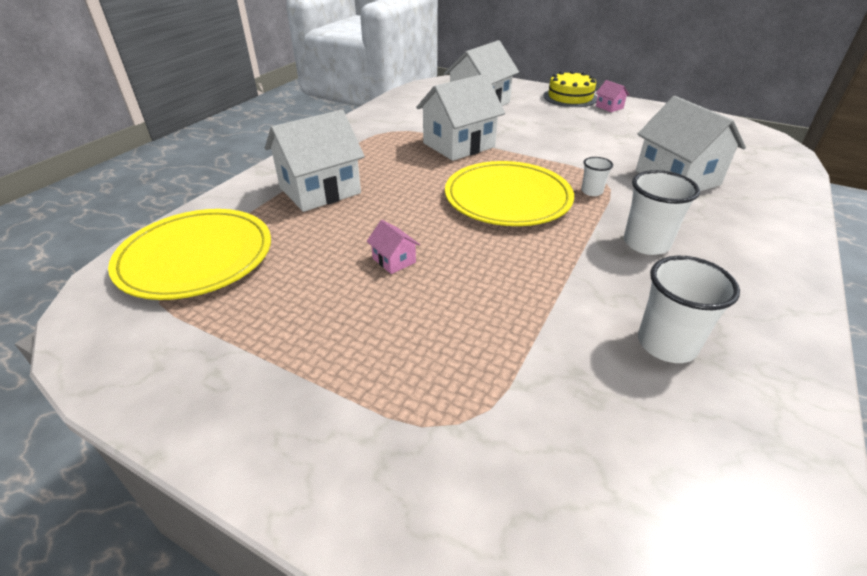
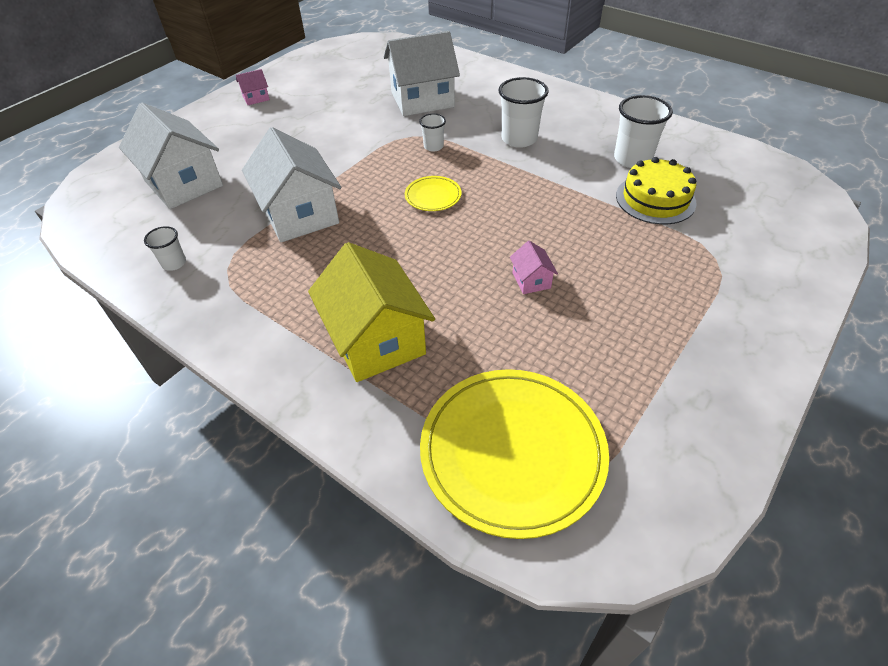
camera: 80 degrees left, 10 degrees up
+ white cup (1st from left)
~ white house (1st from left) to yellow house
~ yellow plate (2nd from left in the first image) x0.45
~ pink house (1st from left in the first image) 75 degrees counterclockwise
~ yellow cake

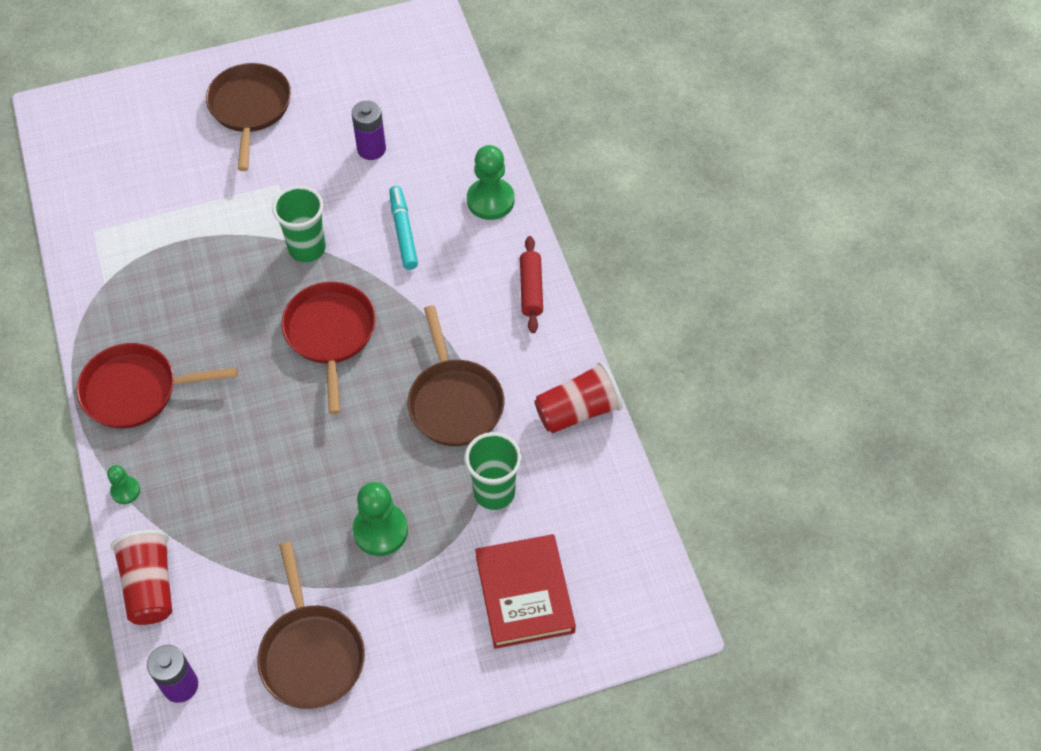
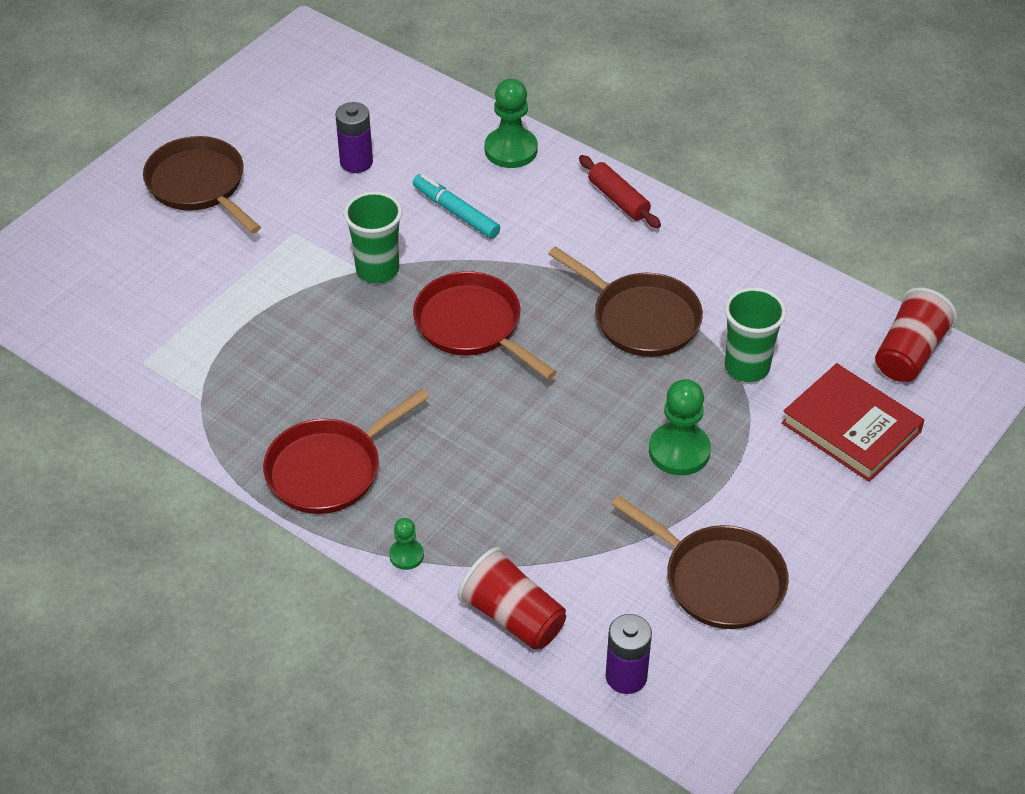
camera: 35 degrees left, 10 degrees down
~ red cup (2nd from left)

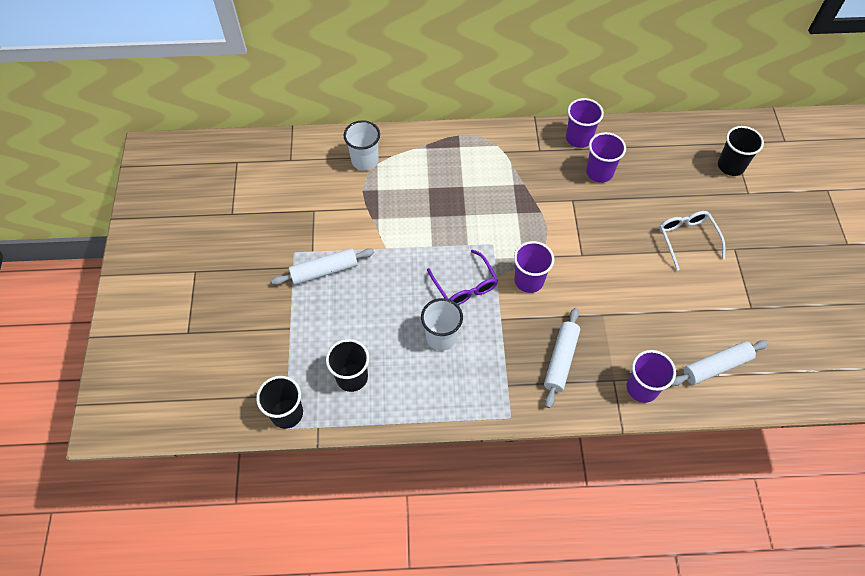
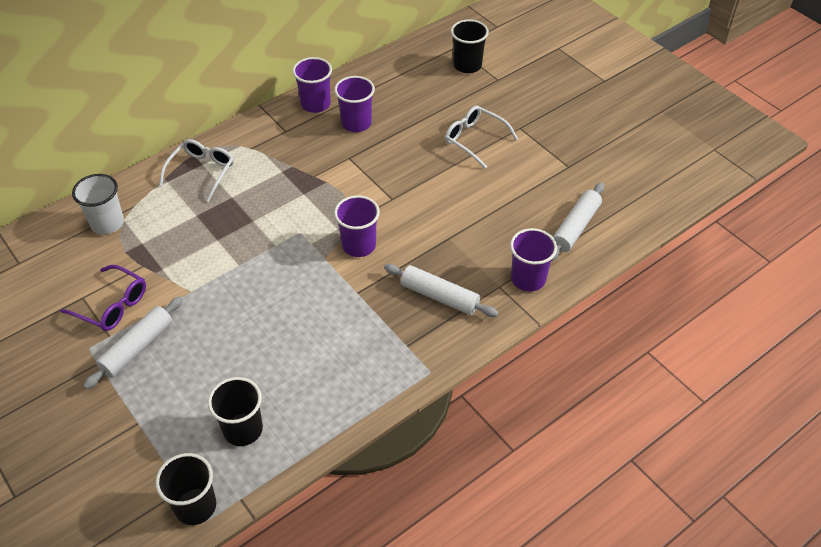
camera: 35 degrees left, 10 degrees down
~ purple glasses
+ white glasses (1st from left)
~ white rolling pin (2nd from left) 45 degrees counterclockwise
- white cup (2nd from left)

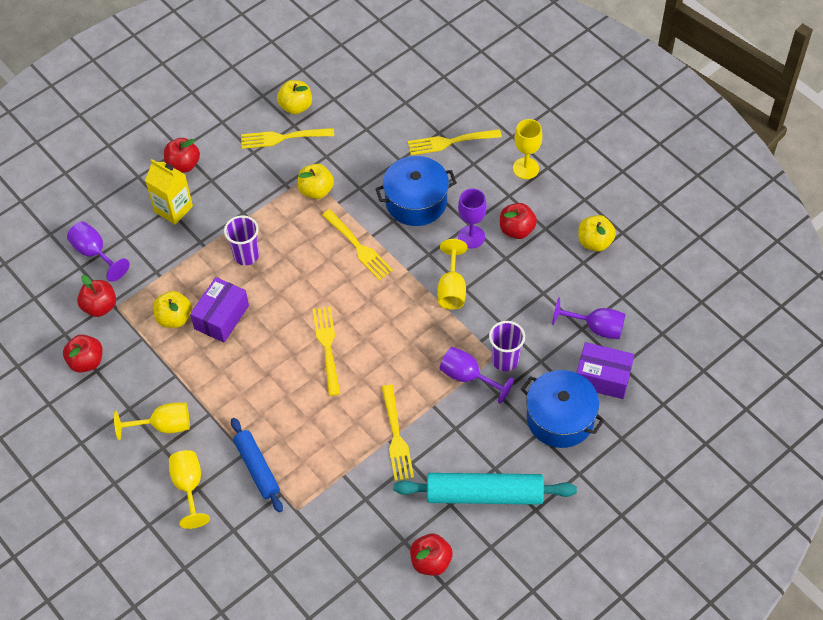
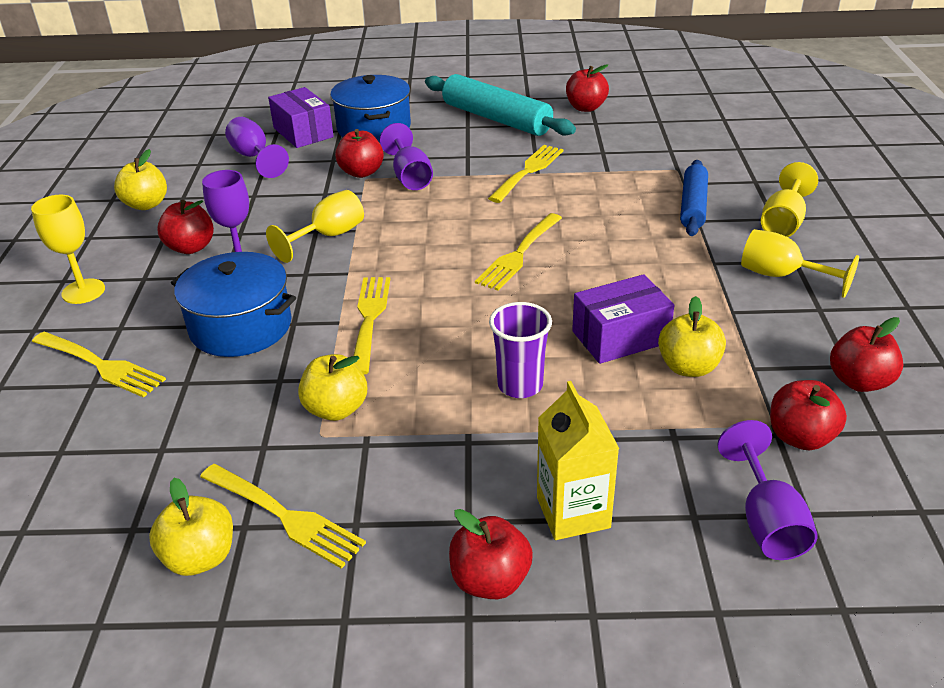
camera: 140 degrees left, 20 degrees down
~ purple cup (2nd from left) to red apple (2nd from left)

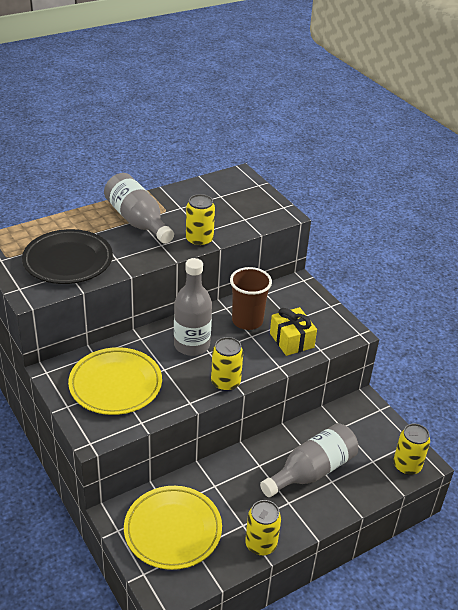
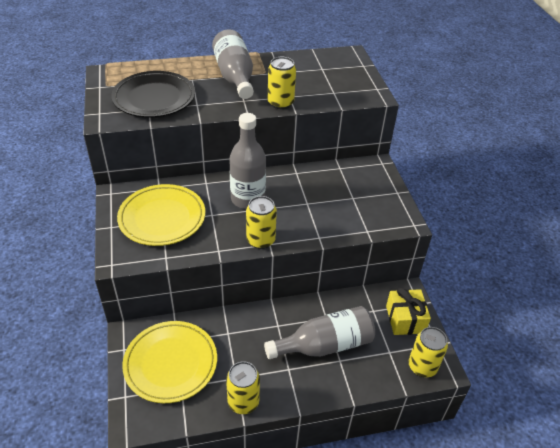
camera: 20 degrees right, 5 degrees up
~ yellow gift
- brown cup

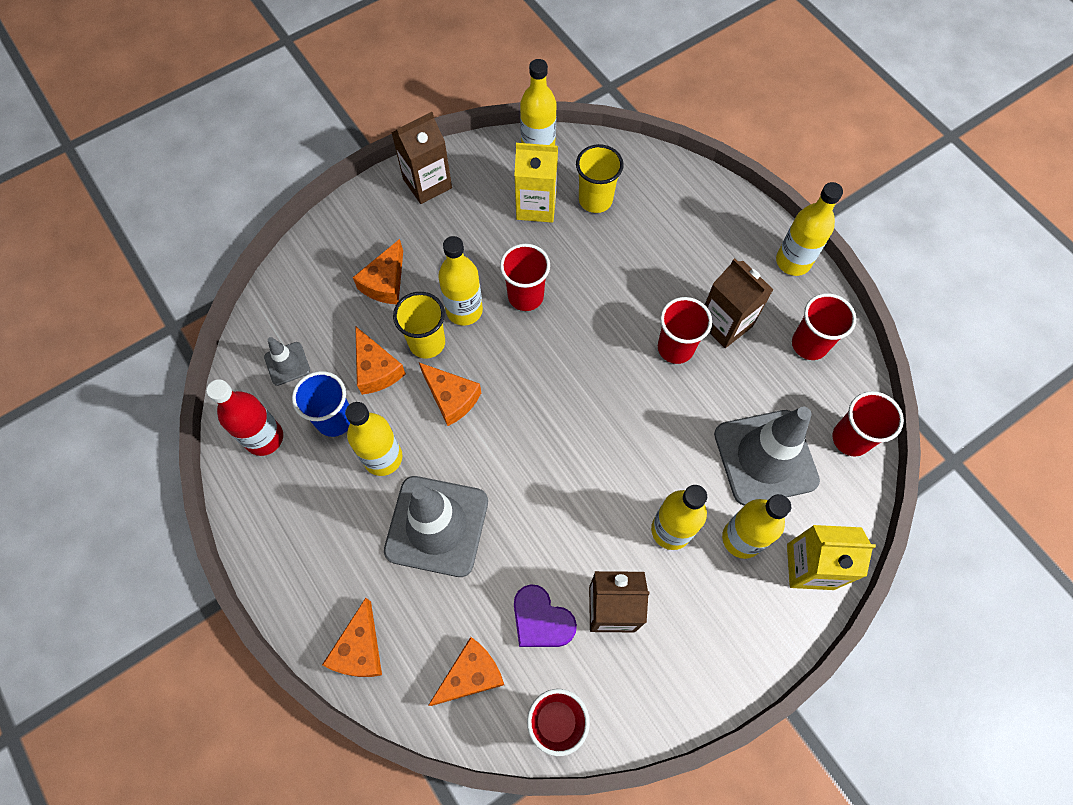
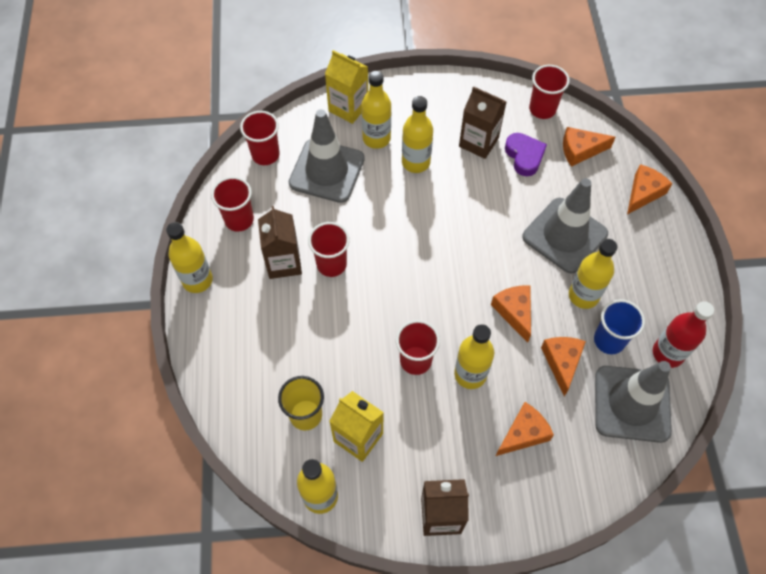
camera: 150 degrees left, 5 degrees down
~ grey traffic cone (1st from left in the first image) x2.16
- yellow cup (1st from left)

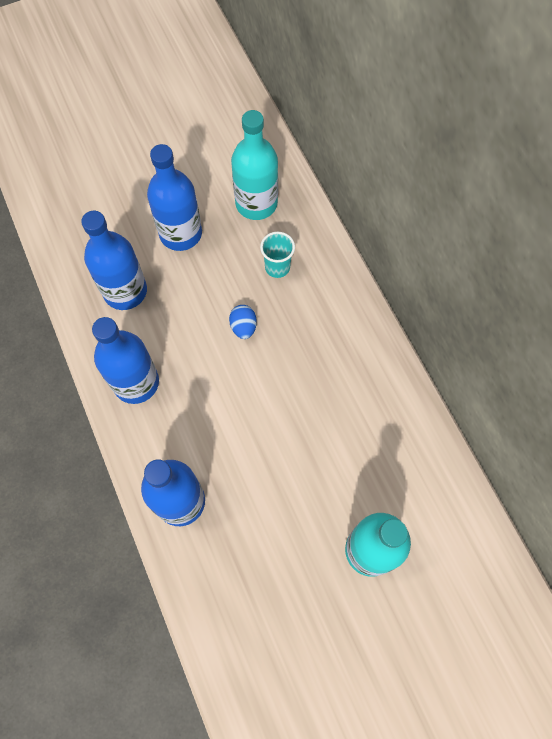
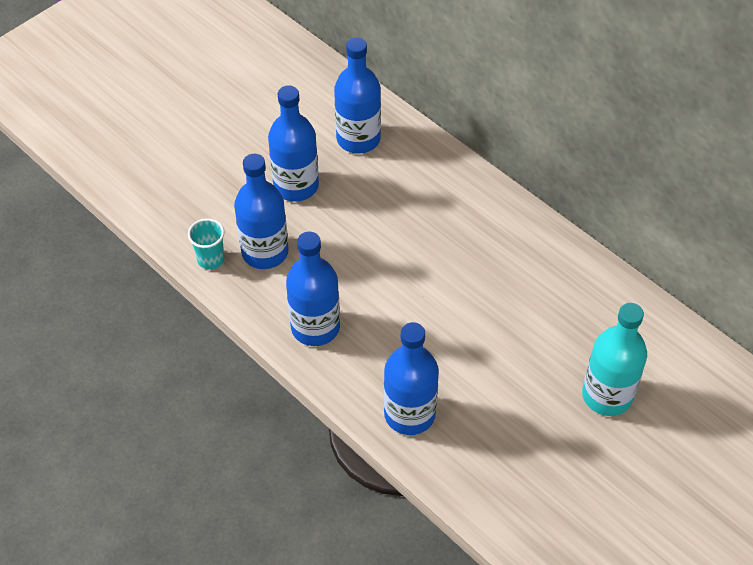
camera: 20 degrees left, 15 degrees down
~ turquoise cup
~ turquoise bottle (1st from left) to blue bottle (4th from left)
- blue egg

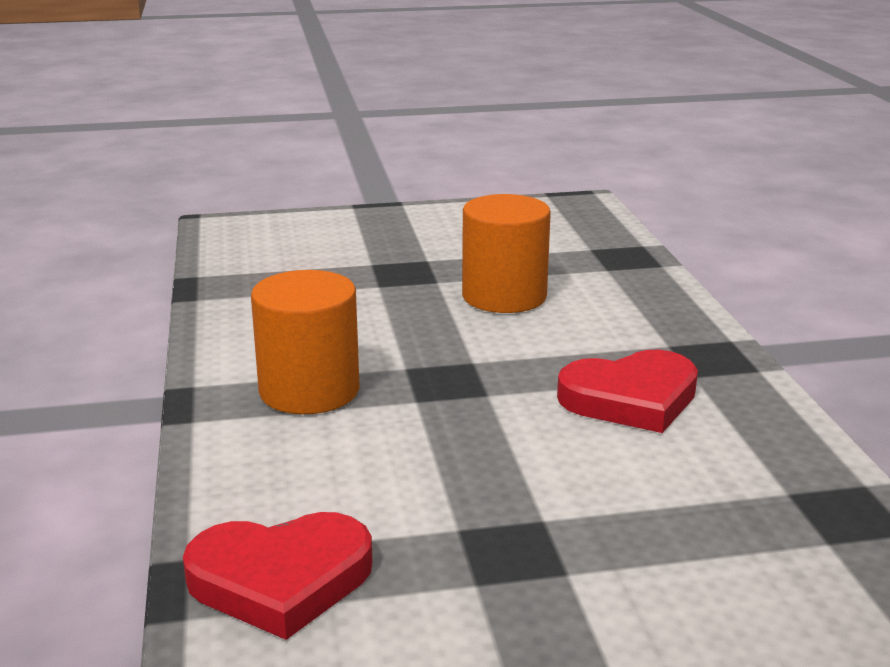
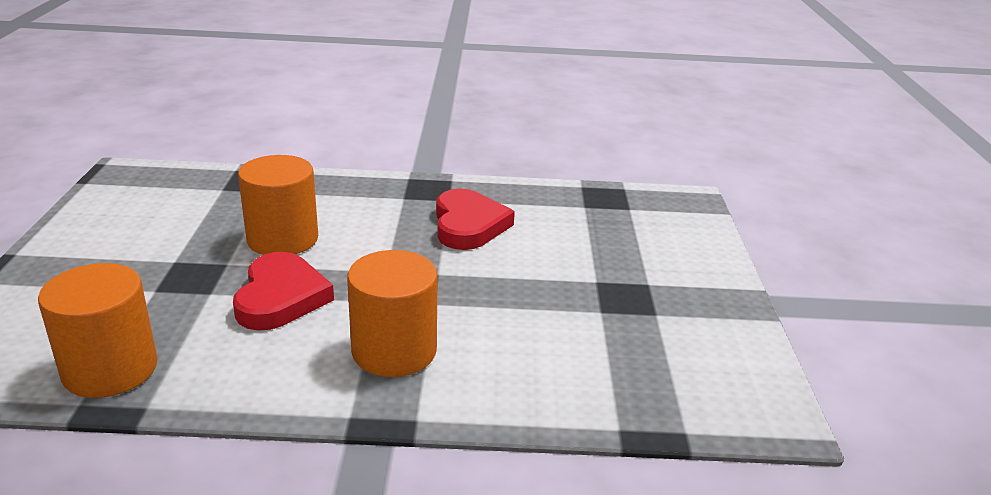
camera: 80 degrees left, 5 degrees up
+ orange cylinder (1st from left)
~ red heart (1st from left)

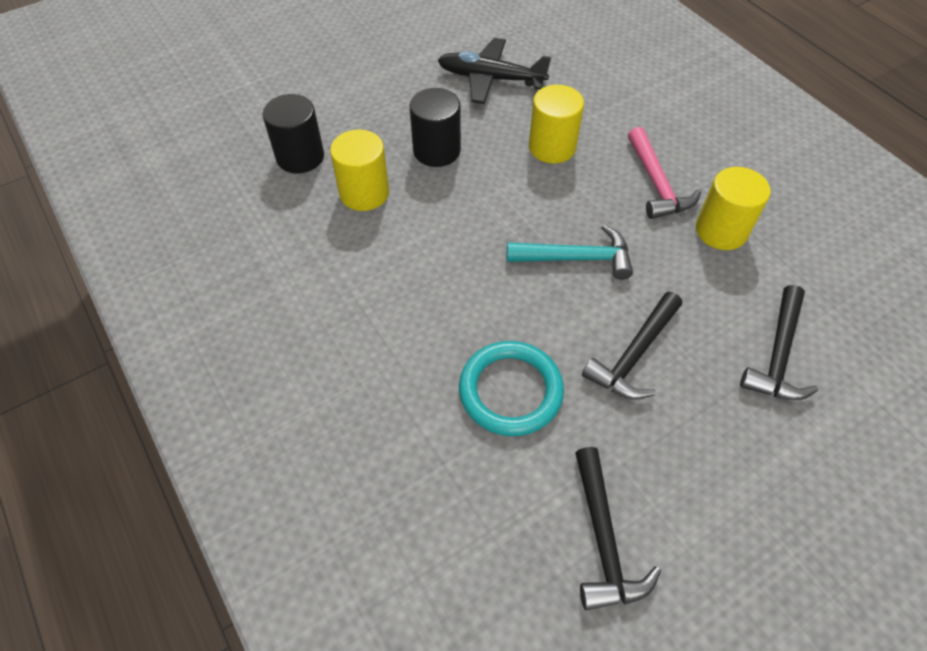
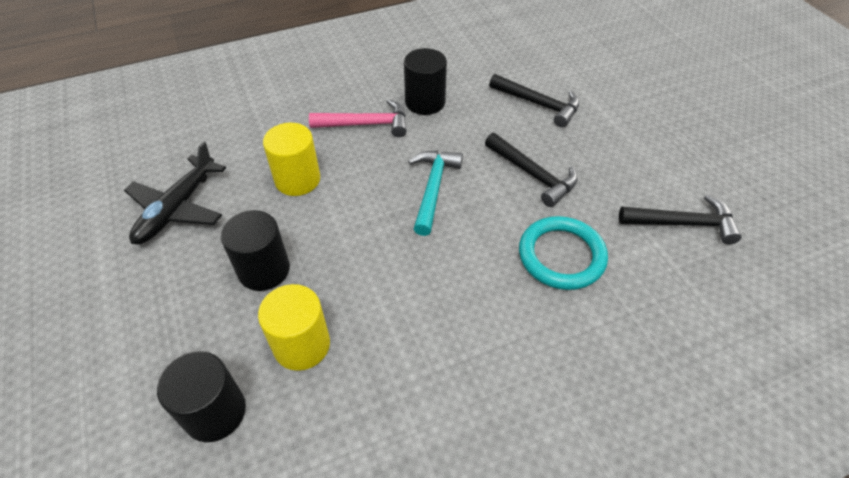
camera: 80 degrees left, 5 degrees down
~ yellow cylinder (3rd from left) to black cylinder (3rd from left)

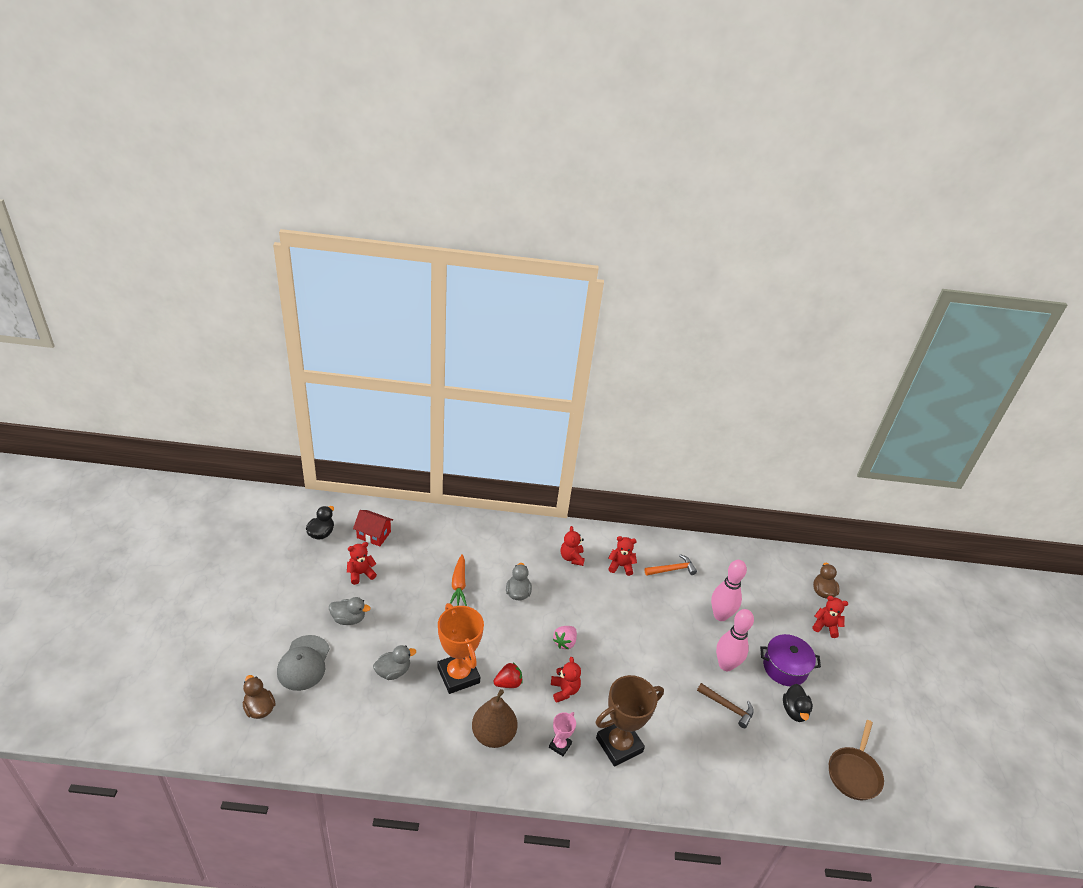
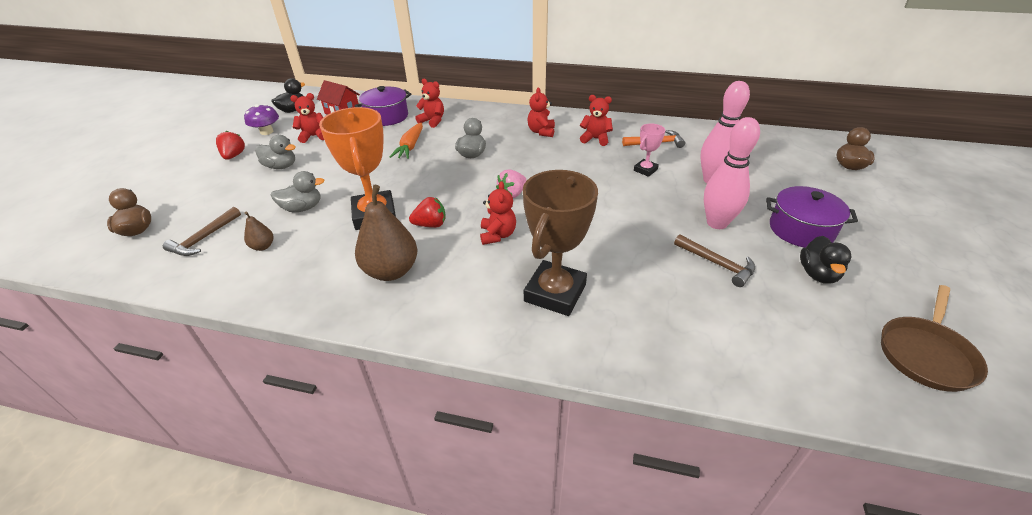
camera: 15 degrees right, 0 degrees up
+ brown hammer (1st from left)
+ red strawberry (1st from left)
+ purple mushroom
+ brown pear (1st from left)
+ purple pot (1st from left)
~ red teddy bear (5th from left in the first image) to red teddy bear (2nd from left)
~ brown trophy 45 degrees counterclockwise
~ pink trophy
- grey cap

